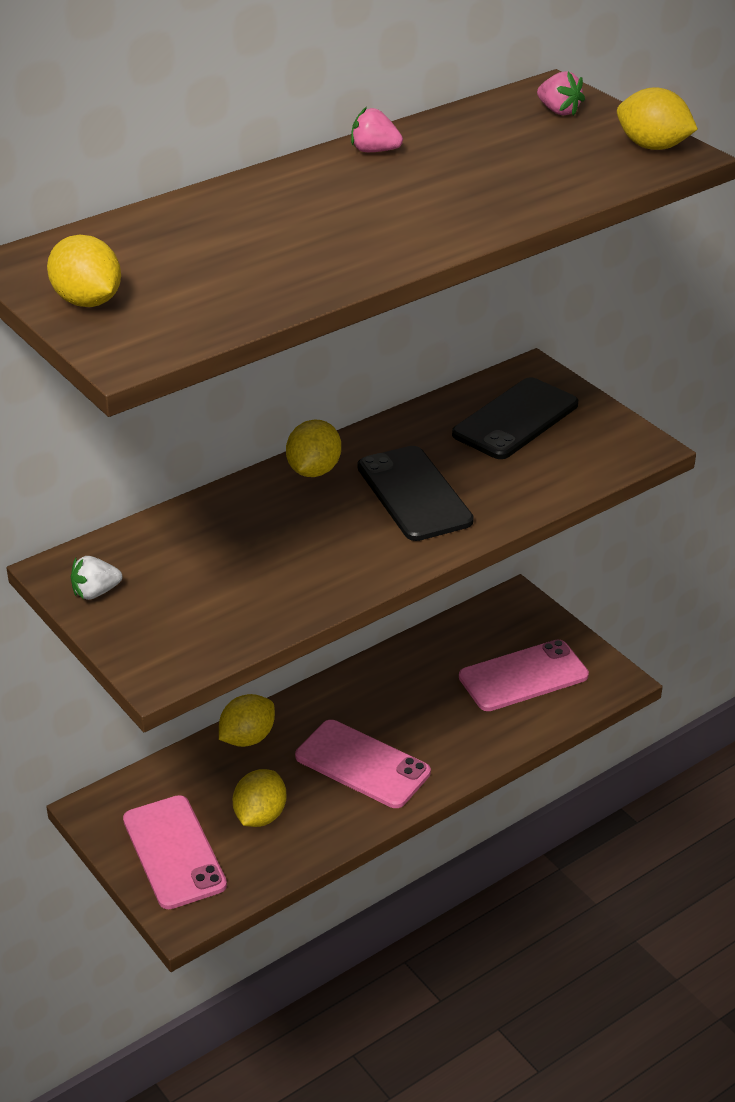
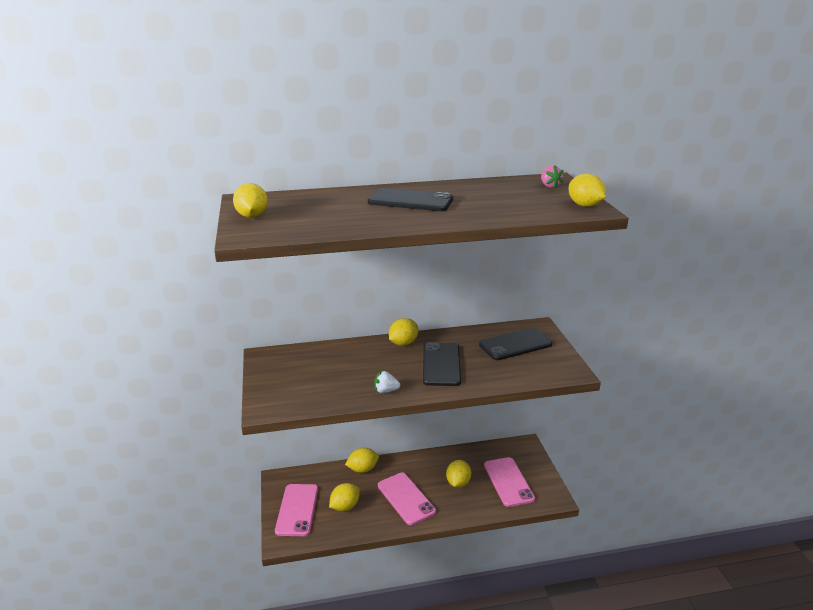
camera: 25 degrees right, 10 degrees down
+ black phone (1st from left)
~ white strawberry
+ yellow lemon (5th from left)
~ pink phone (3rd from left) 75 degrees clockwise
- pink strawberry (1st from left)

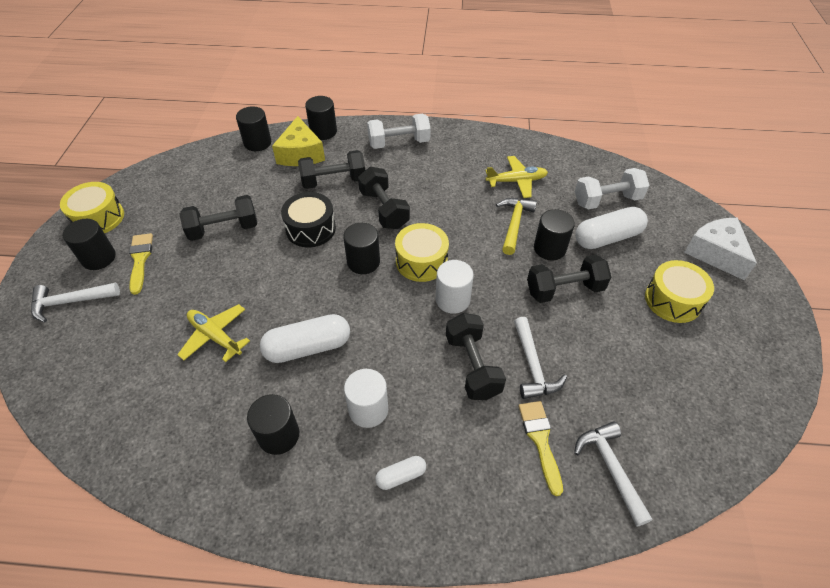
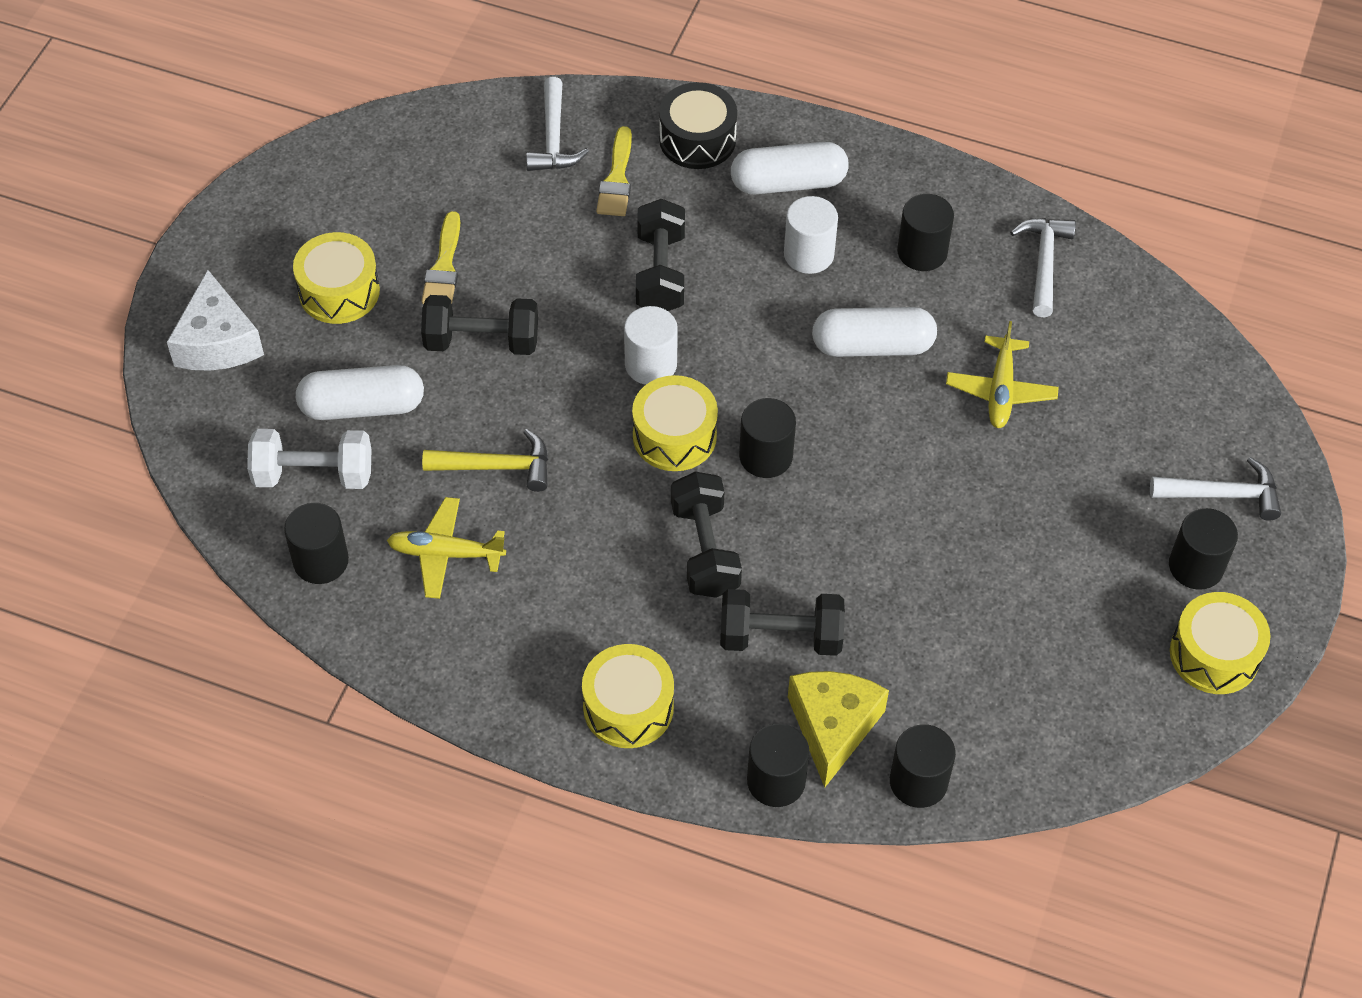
camera: 165 degrees left, 5 degrees up
~ black cylinder (6th from left in the first image) to black cylinder (1st from left)
~ yellow brush (1st from left)
~ yellow hammer 120 degrees counterclockwise
~ white dumbbell (1st from left) to yellow drum (2nd from left)
~ black drum
~ white capsule (2nd from left) x1.95
~ yellow plane (1st from left in the first image) 45 degrees clockwise
~ white hammer (2nd from left)
- black dumbbell (1st from left)

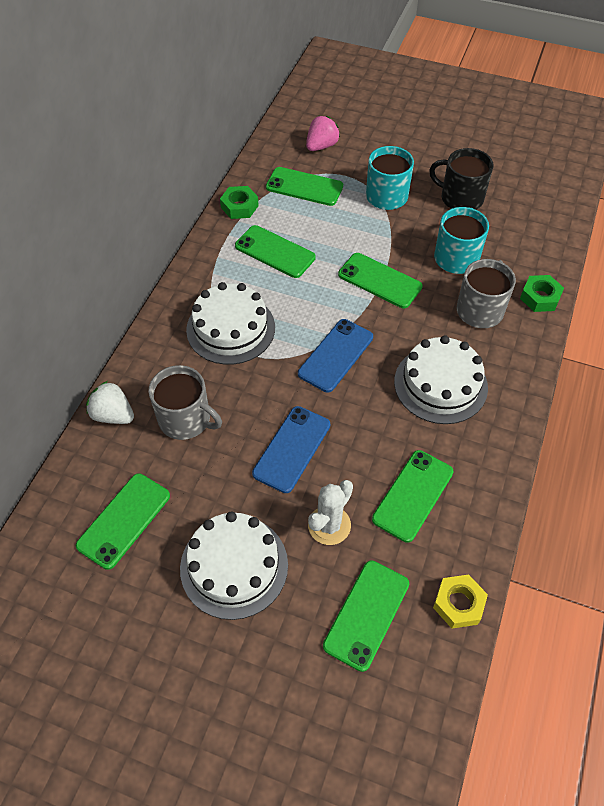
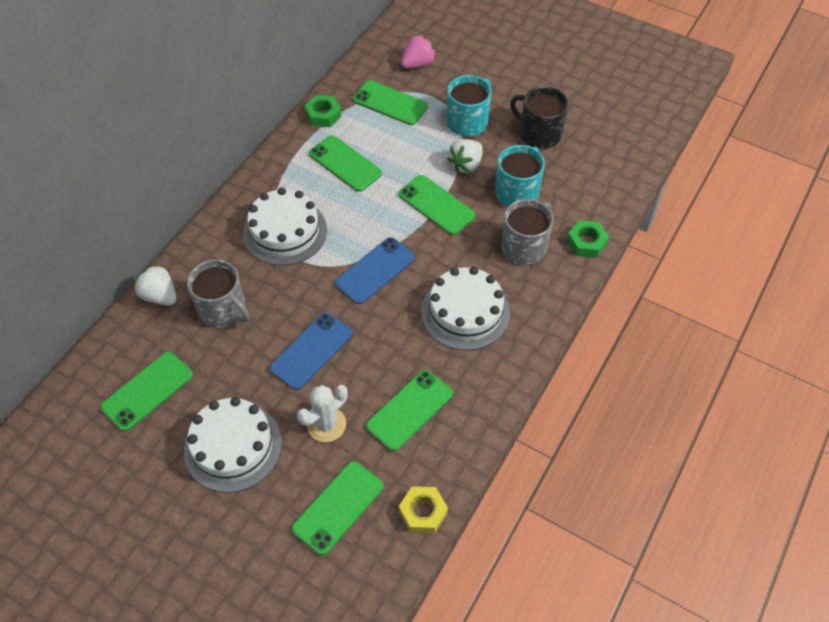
camera: 10 degrees right, 0 degrees up
+ white strawberry (2nd from left)

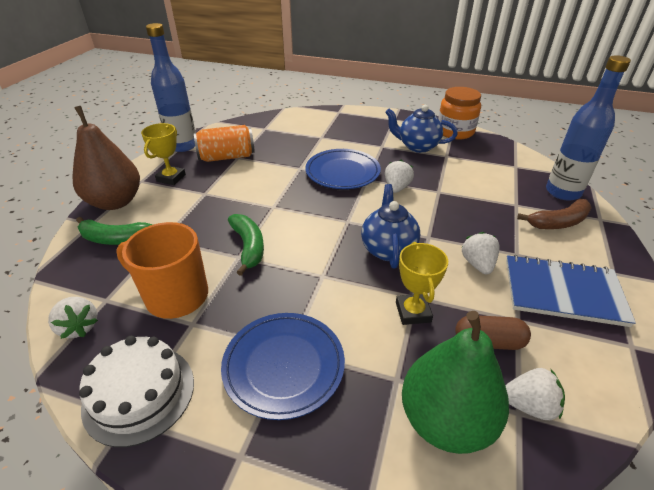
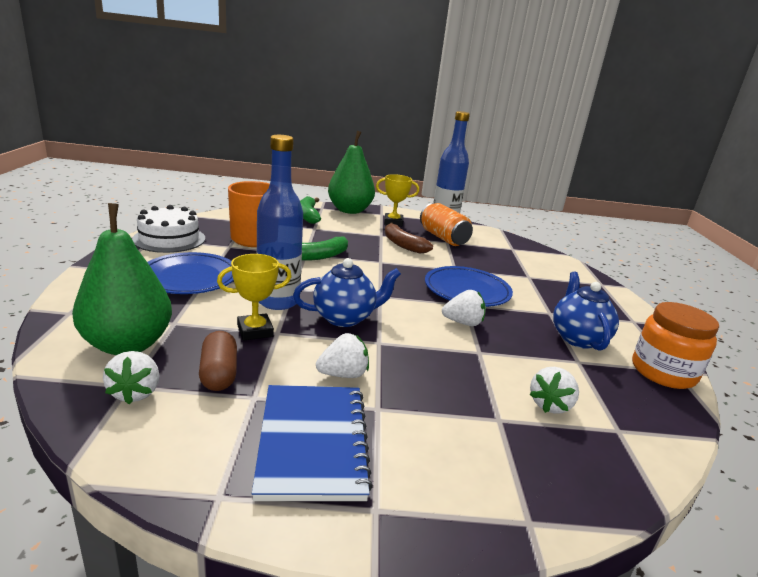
camera: 70 degrees right, 15 degrees down
~ blue bottle (2nd from left in the first image) to blue bottle (1st from left)
~ brown pear to green pear (2nd from left)
~ brown banana
~ white strawberry (1st from left in the first image) to white strawberry (4th from left)

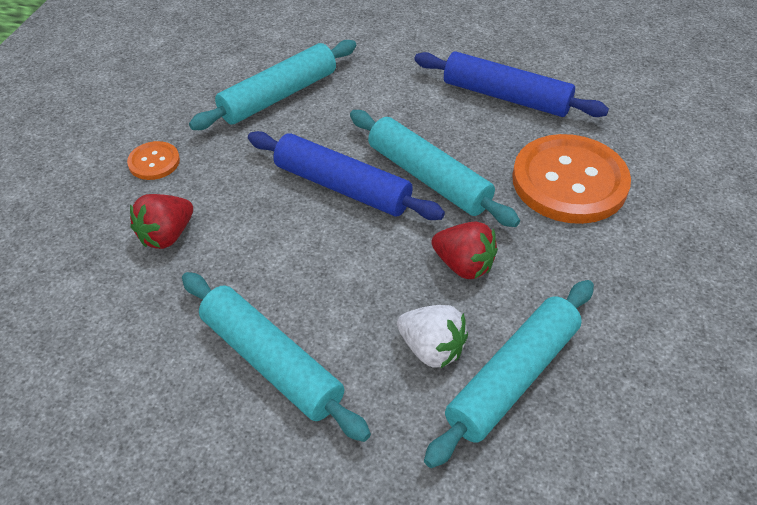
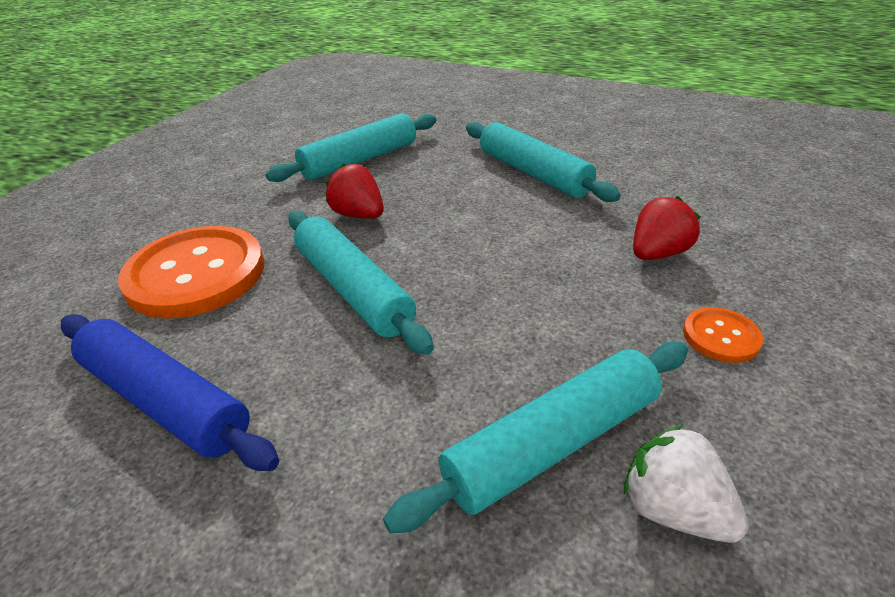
camera: 170 degrees left, 10 degrees down
~ white strawberry
- blue rolling pin (1st from left)

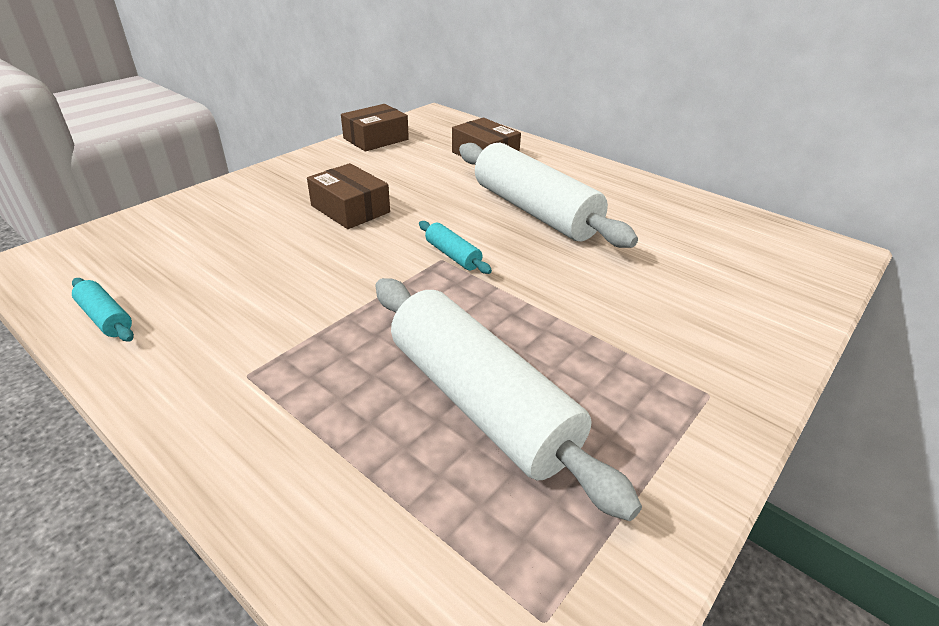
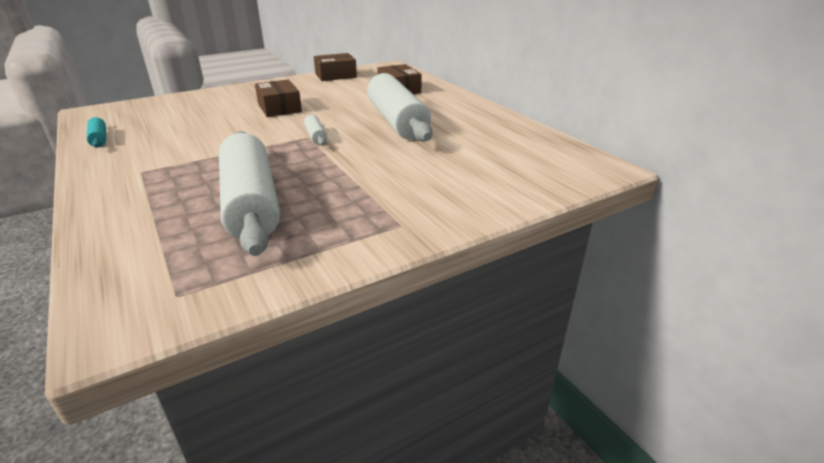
camera: 20 degrees right, 5 degrees down
~ turquoise rolling pin (2nd from left) to white rolling pin (2nd from left)

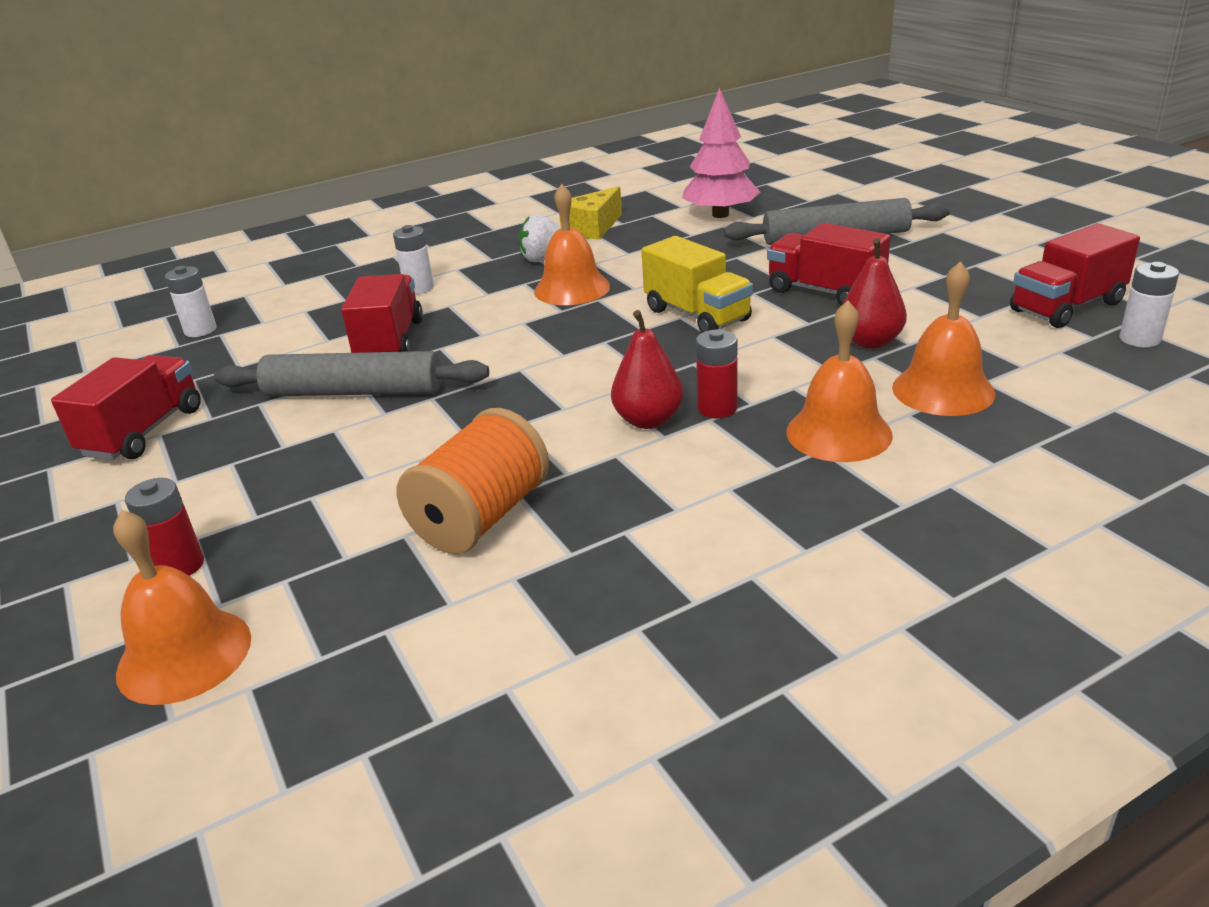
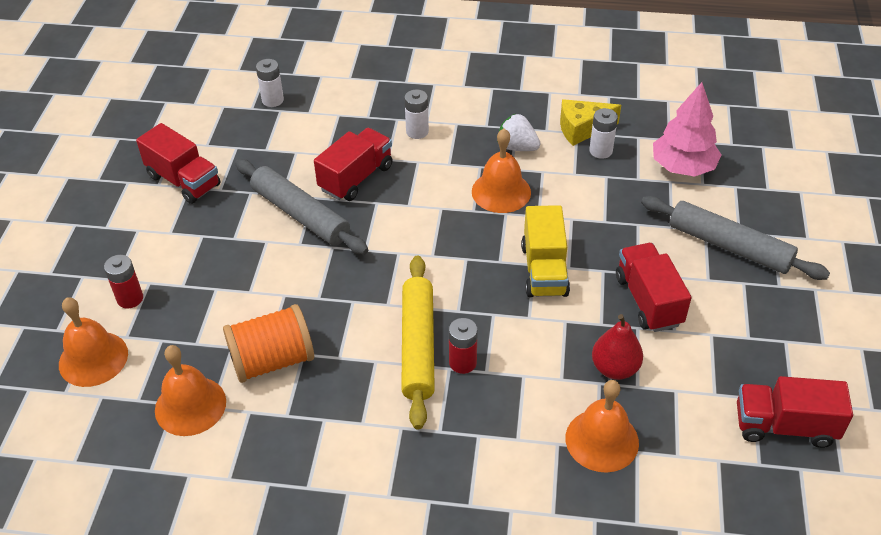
camera: 35 degrees right, 15 degrees up
~ red truck (1st from left) 75 degrees clockwise
~ orange bell (3rd from left in the first image) to orange bell (2nd from left)
~ red pear (1st from left) to yellow rolling pin
~ white battery (3rd from left)

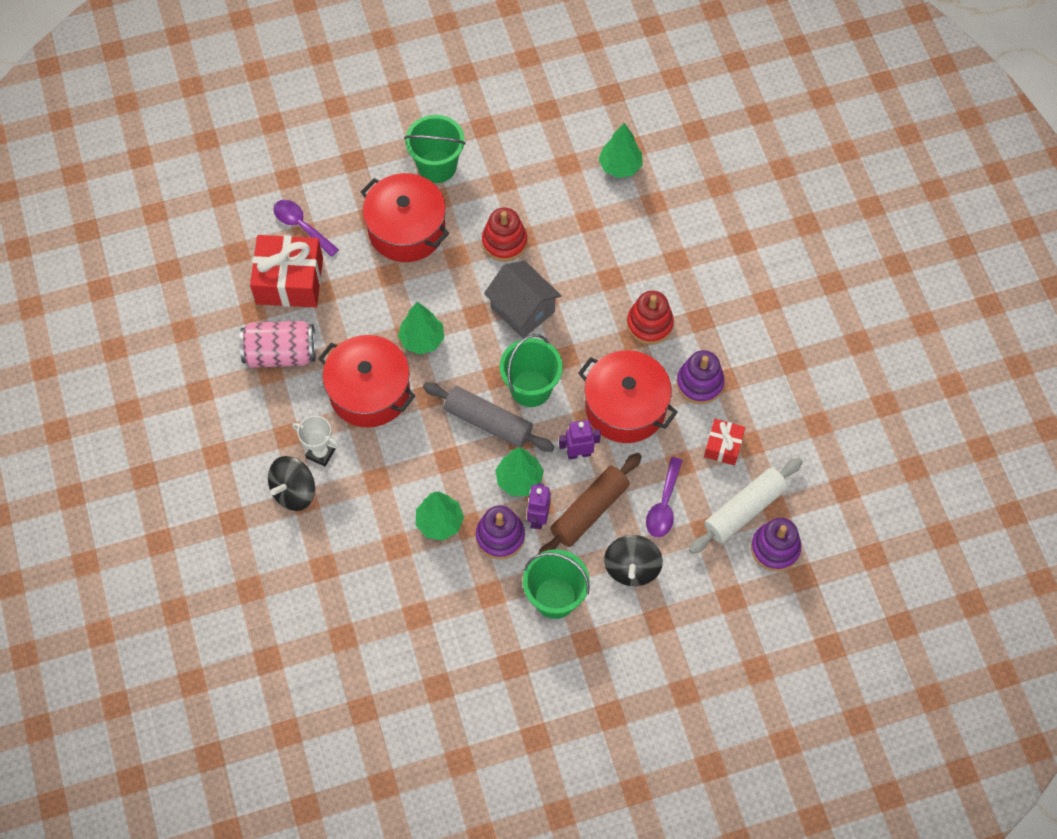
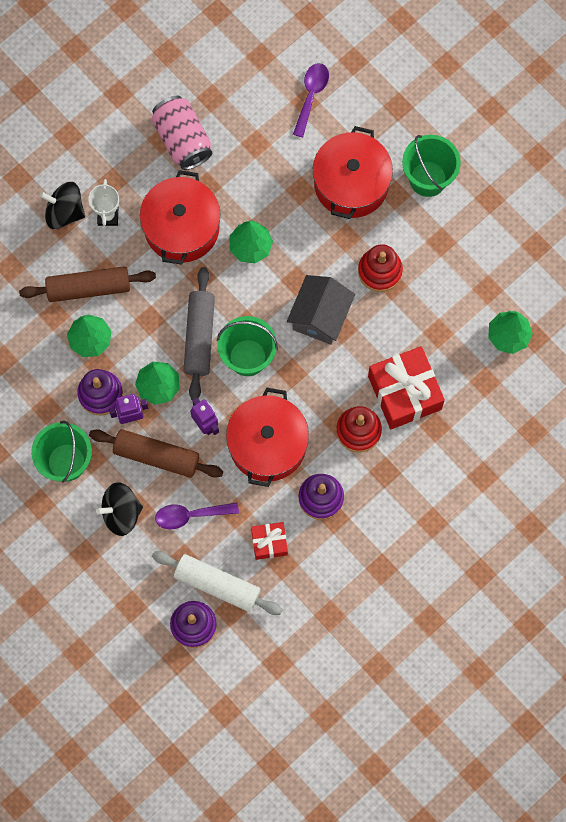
camera: 65 degrees right, 10 degrees up
+ brown rolling pin (1st from left)
~ red gift (1st from left in the first image) to red gift (2nd from left)

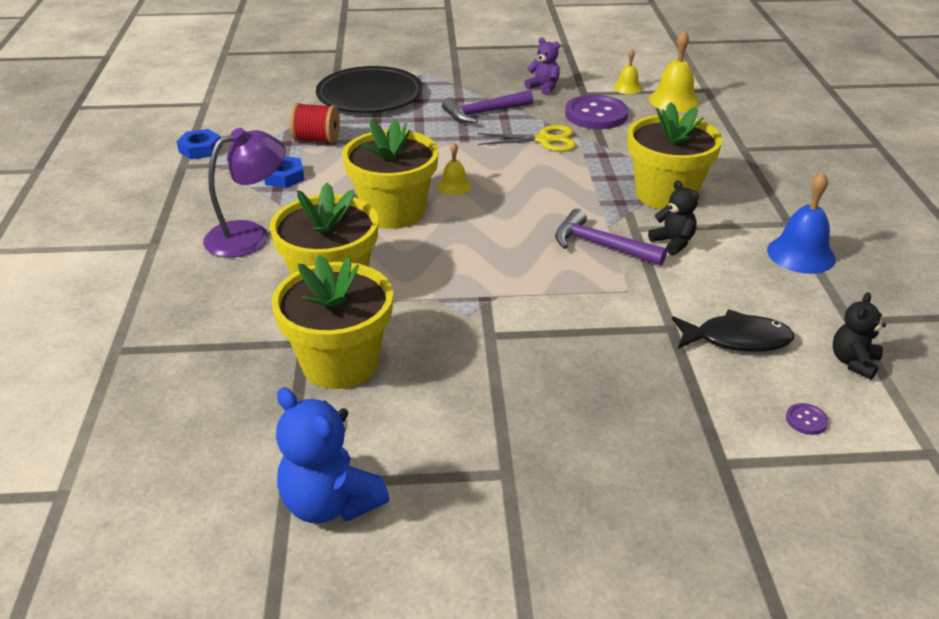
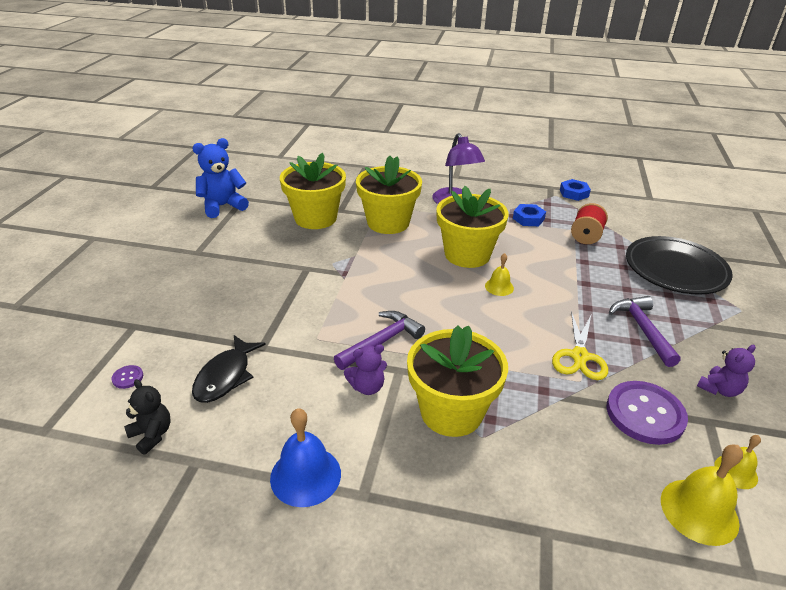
camera: 105 degrees right, 0 degrees up
~ black teddy bear (1st from left) to purple teddy bear (1st from left)

